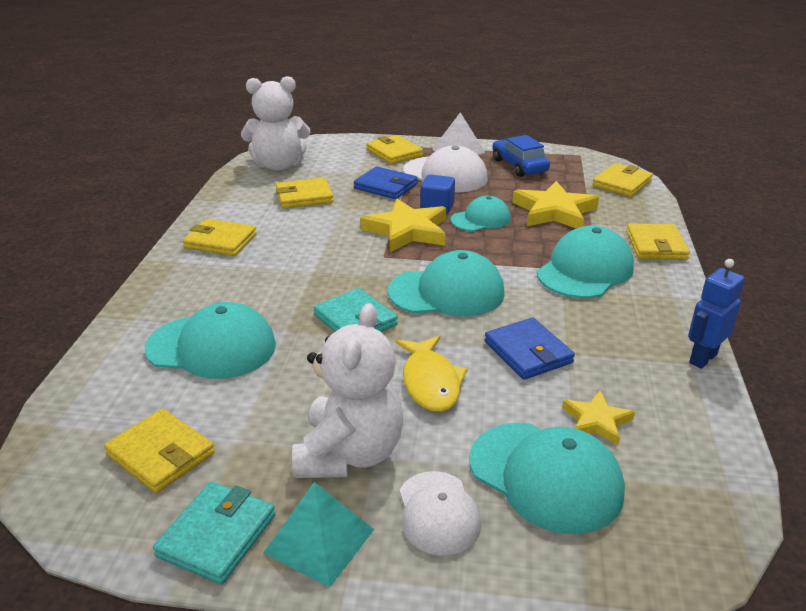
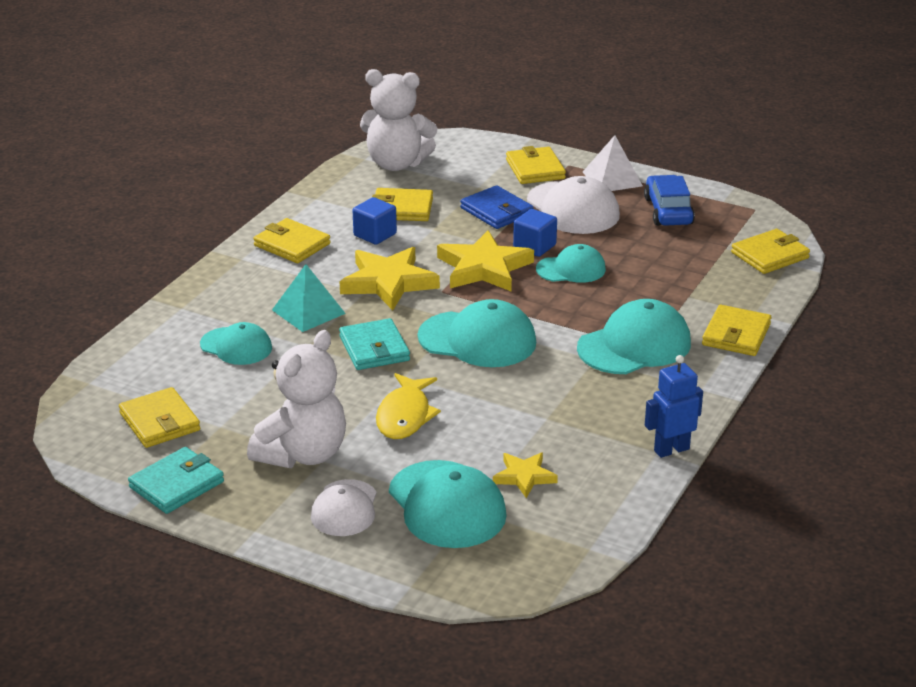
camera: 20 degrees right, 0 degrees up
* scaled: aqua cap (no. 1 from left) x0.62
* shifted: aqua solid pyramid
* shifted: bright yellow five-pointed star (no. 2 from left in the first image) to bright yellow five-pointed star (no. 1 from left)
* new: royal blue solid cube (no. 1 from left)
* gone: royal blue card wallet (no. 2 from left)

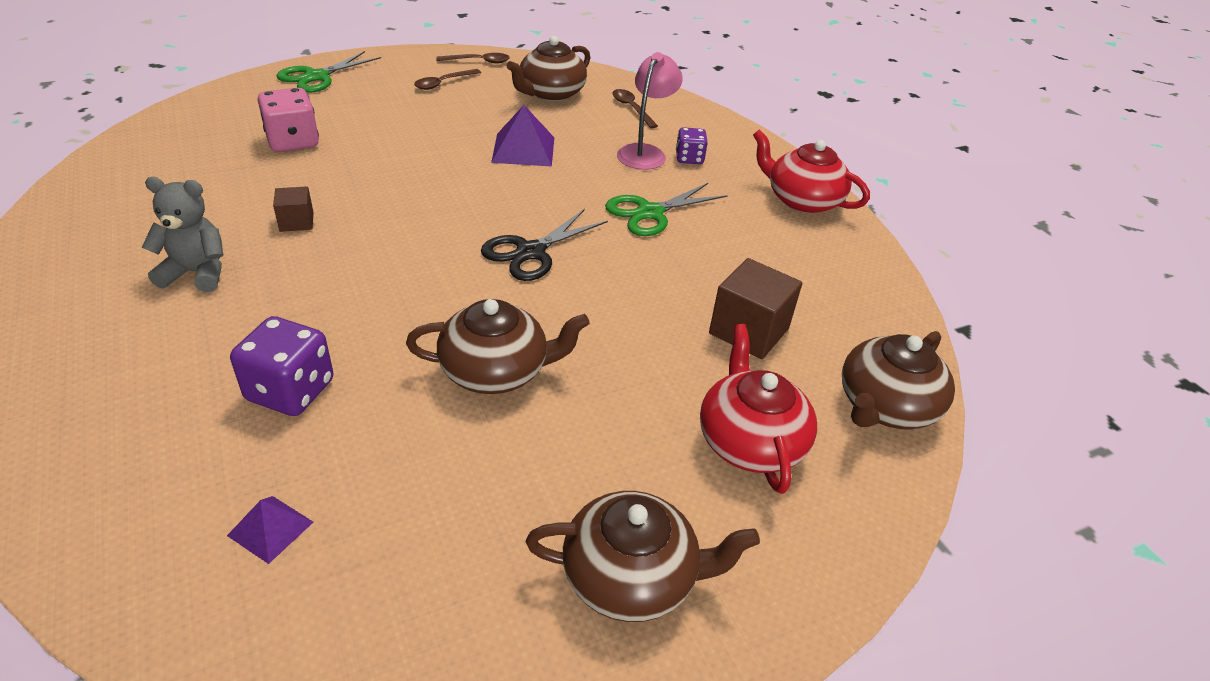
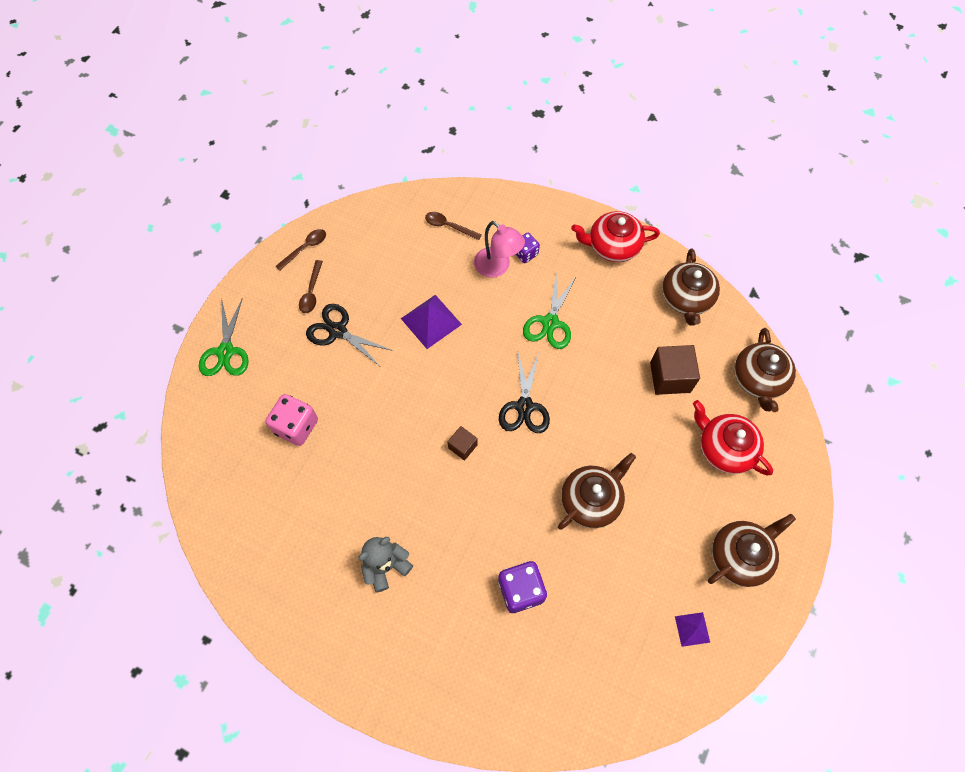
camera: 35 degrees left, 25 degrees up
* new: ebony pair of scissors (no. 1 from left)
* shifted: dark brown solid cube (no. 1 from left)
* rotated: pink lamp 150 degrees clockwise
* shifted: dark brown teapot (no. 2 from left)
* shifted: purple solid pyramid (no. 1 from left in the first image) to purple solid pyramid (no. 2 from left)

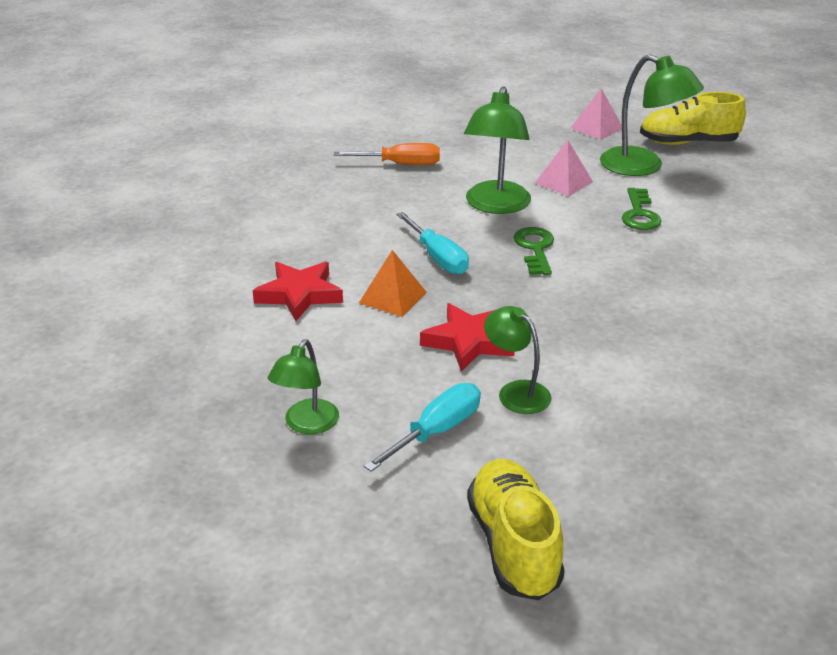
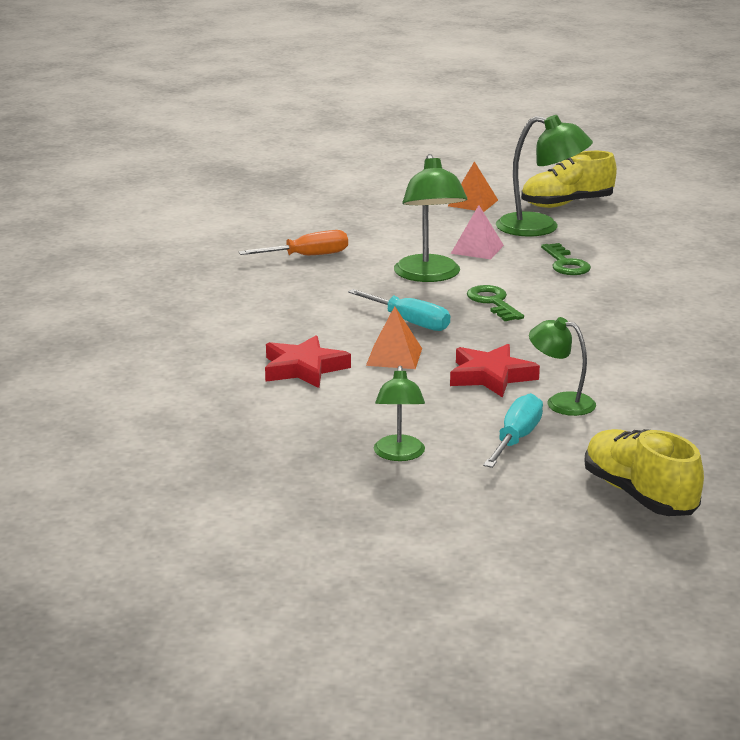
camera: 20 degrees left, 10 degrees down
* repainted: pink solid pyramid (no. 2 from left) to orange-coloured solid pyramid (no. 2 from left)

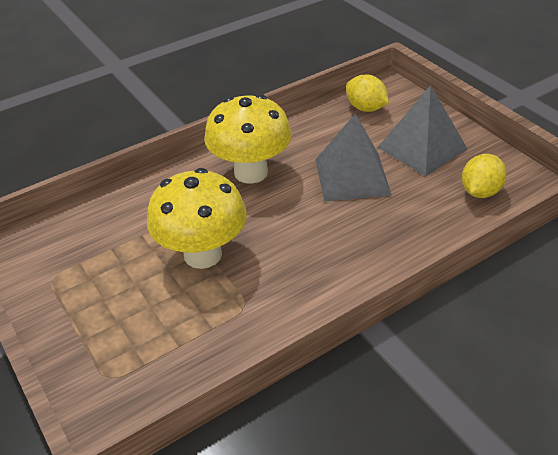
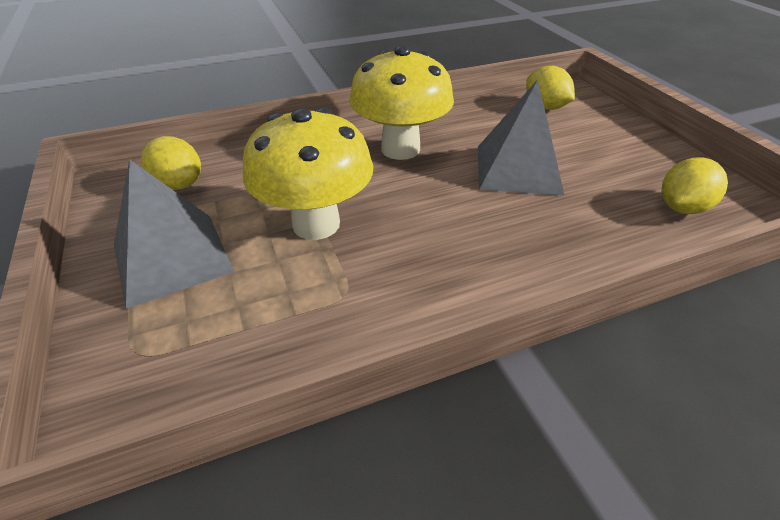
camera: 10 degrees right, 0 degrees up
* shifted: ash-grey solid pyramid (no. 2 from left in the first image) to ash-grey solid pyramid (no. 1 from left)
* new: bright yellow lemon (no. 1 from left)

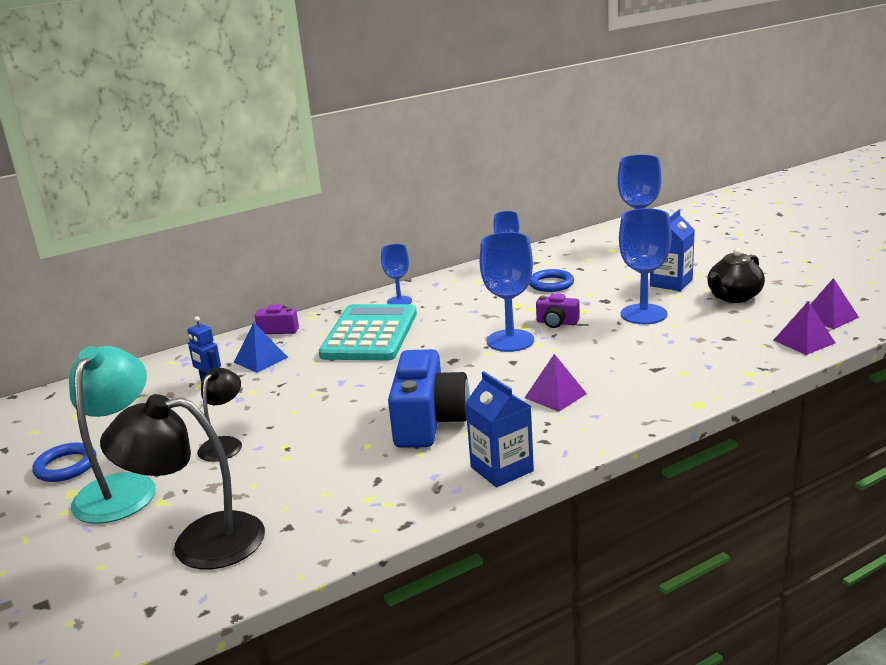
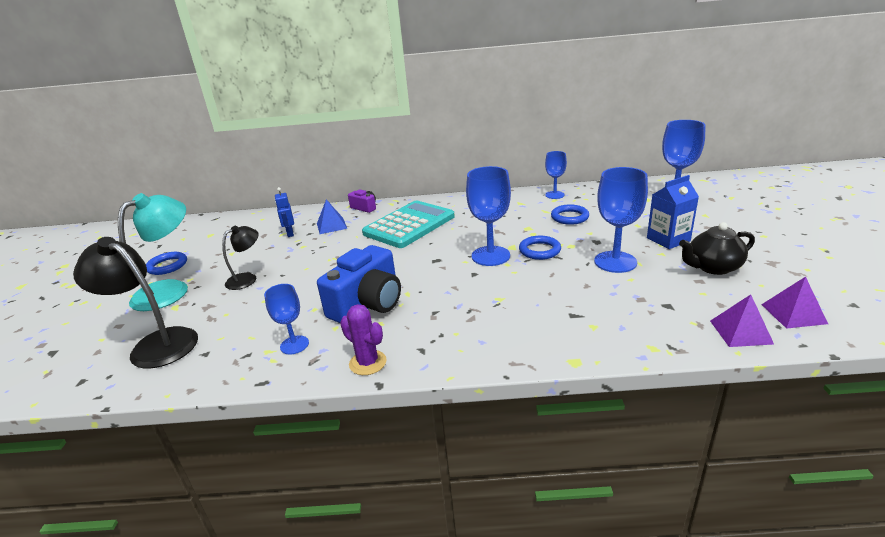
camera: 30 degrees right, 5 degrees up
* shifted: royal blue wine glass (no. 1 from left)
* swapped: royal blue milk carton (no. 1 from left) to purple cactus
* swapped: purple camera (no. 2 from left) to royal blue hoop (no. 2 from left)
* gone: purple solid pyramid (no. 1 from left)

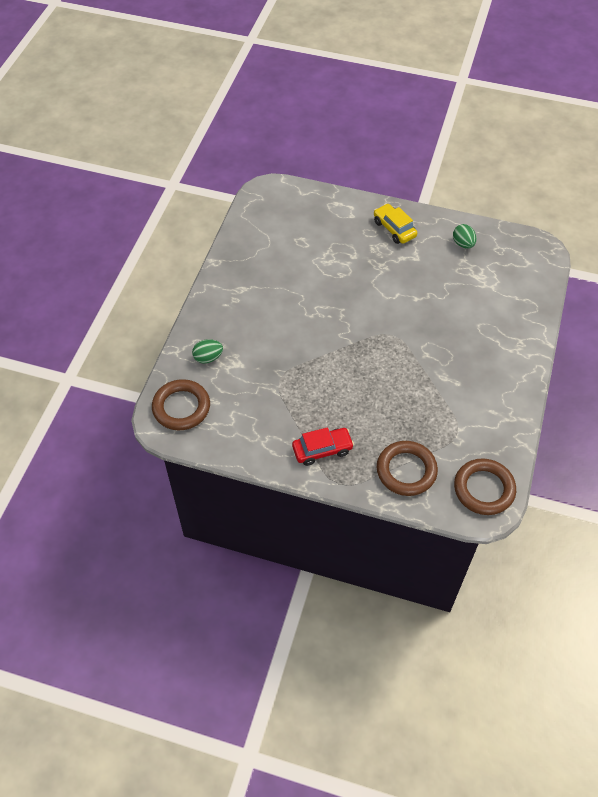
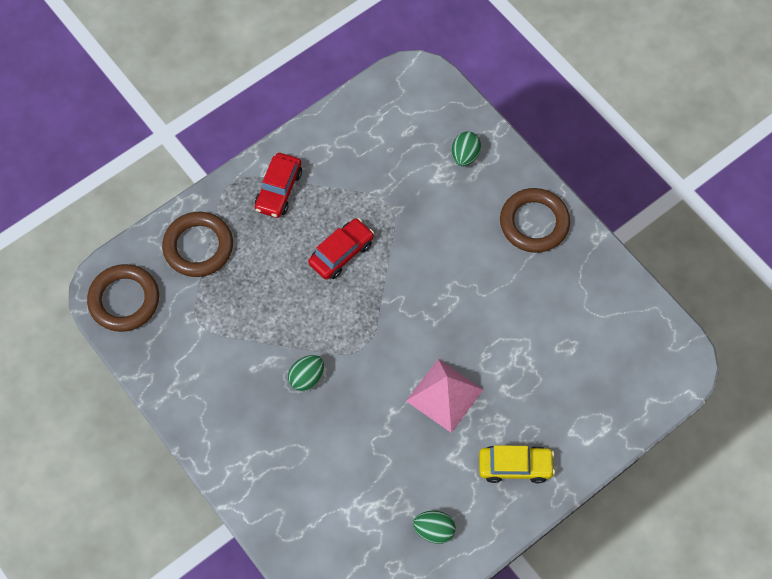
camera: 125 degrees right, 10 degrees up
* new: emerald egg shape (no. 1 from left)
* new: crimson car (no. 2 from left)
* new: pink solid pyramid
* shifted: dark brown hoop (no. 1 from left in the first image) to dark brown hoop (no. 3 from left)

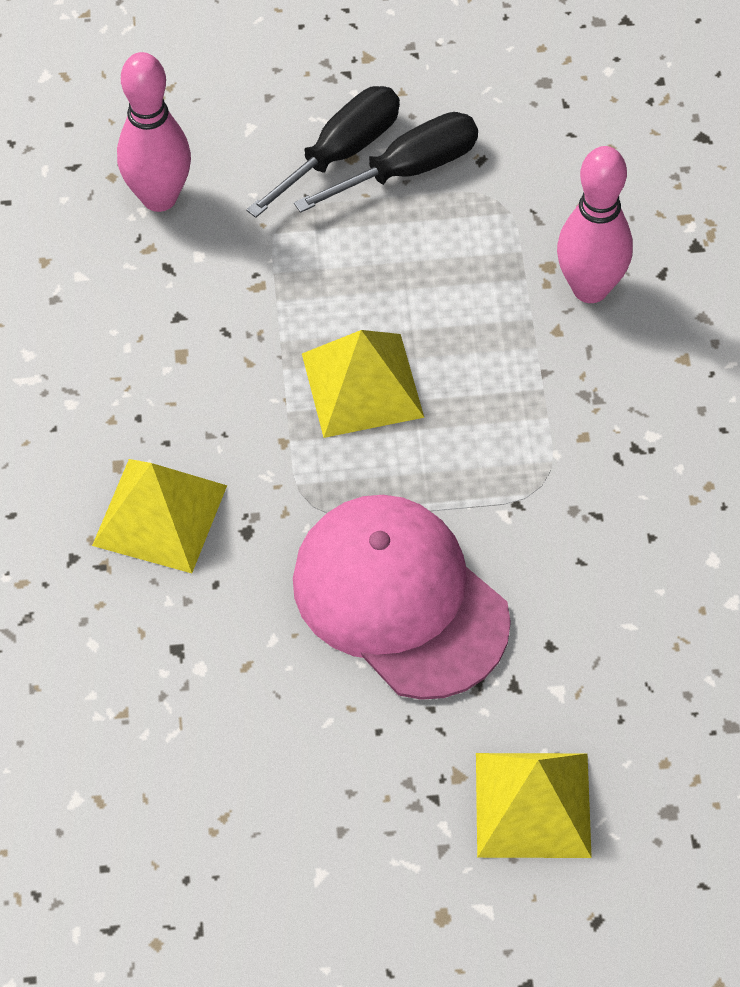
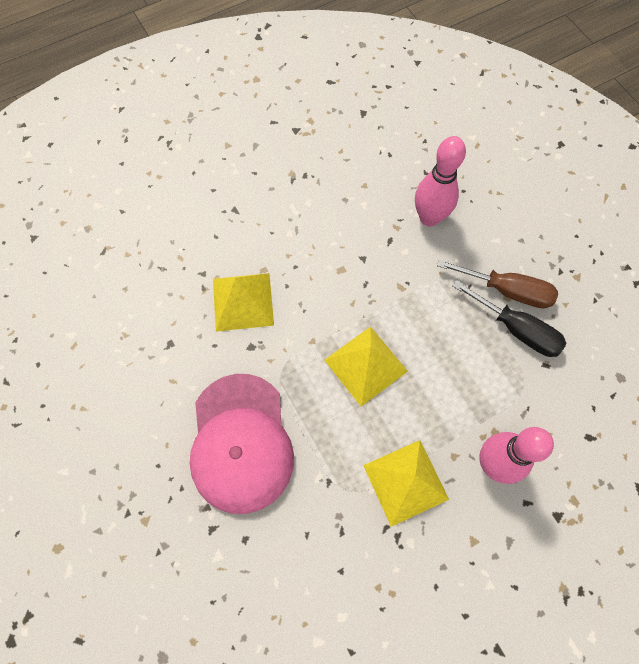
camera: 65 degrees right, 10 degrees up
* rotated: pink cap 150 degrees clockwise
* shifted: bright yellow solid pyramid (no. 3 from left)
* repainted: ebony flat screwdriver (no. 1 from left) to dark brown flat screwdriver

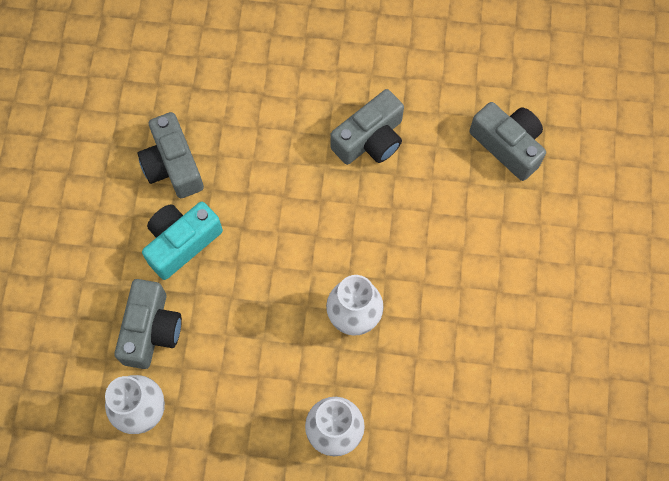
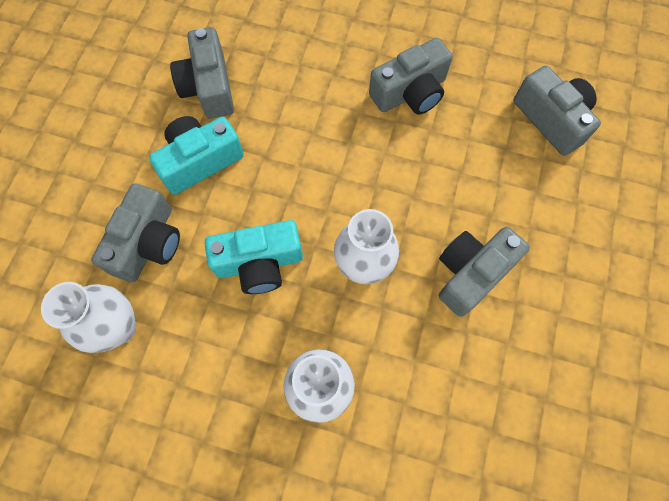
camera: 10 degrees right, 0 degrees up
* new: aqua camera (no. 2 from left)
* new: ash-grey camera (no. 4 from left)

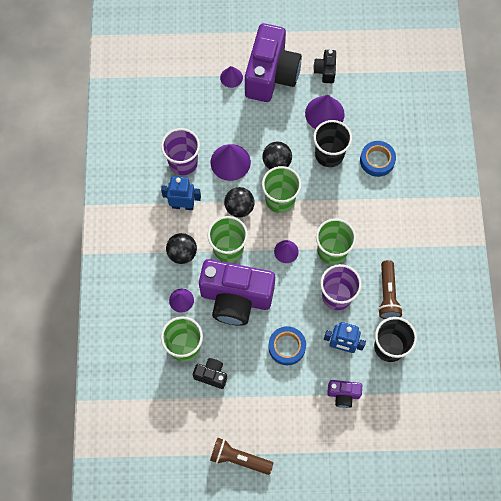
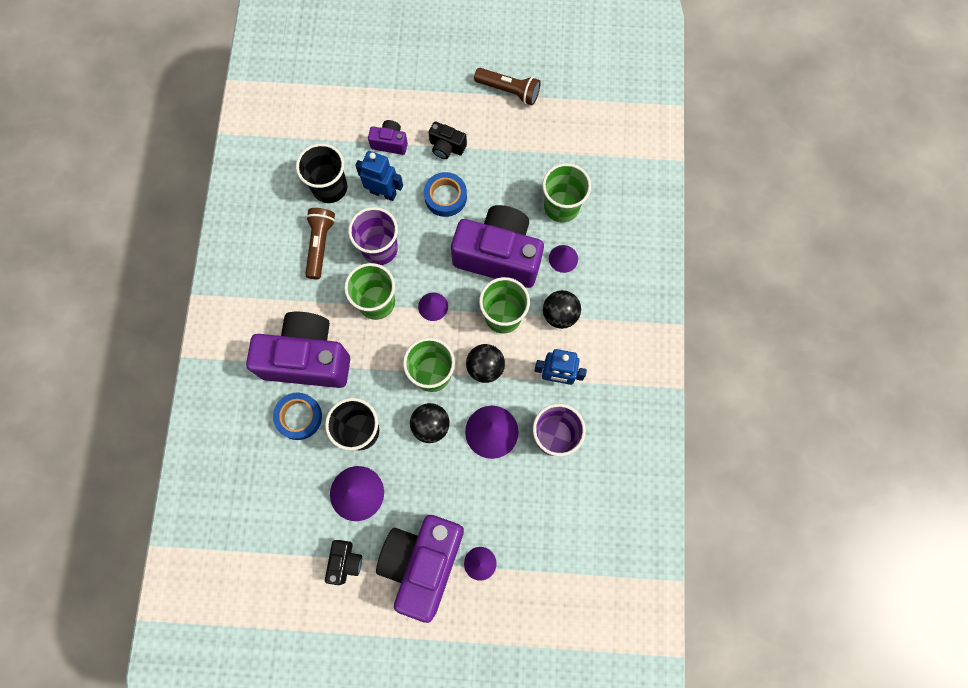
camera: 175 degrees left, 5 degrees up
* new: purple camera (no. 1 from left)
* shifted: ebony camera (no. 1 from left in the first image) to ebony camera (no. 2 from left)

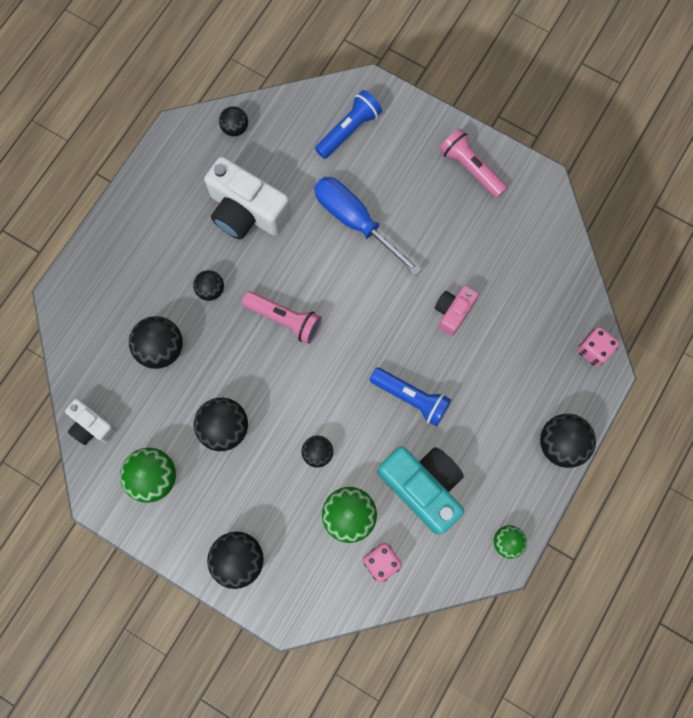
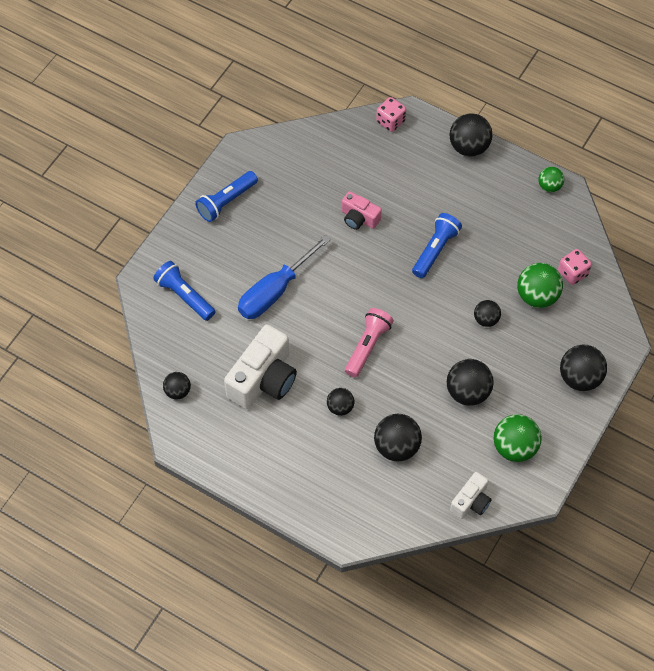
camera: 90 degrees left, 15 degrees down
* repainted: pink pocket torch (no. 2 from left) to royal blue pocket torch (no. 2 from left)
* gone: aqua camera

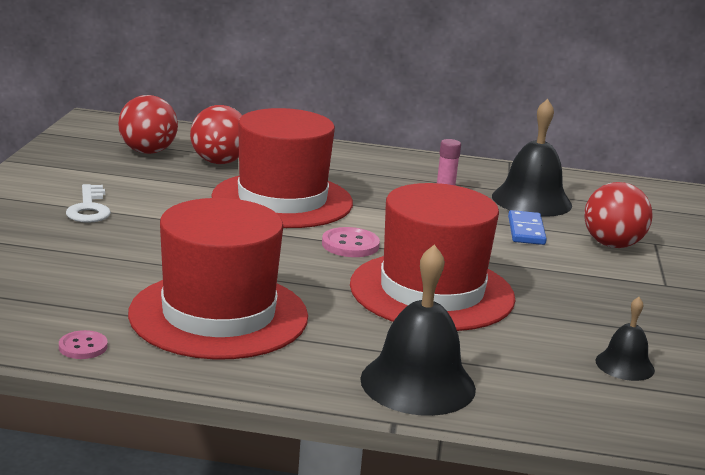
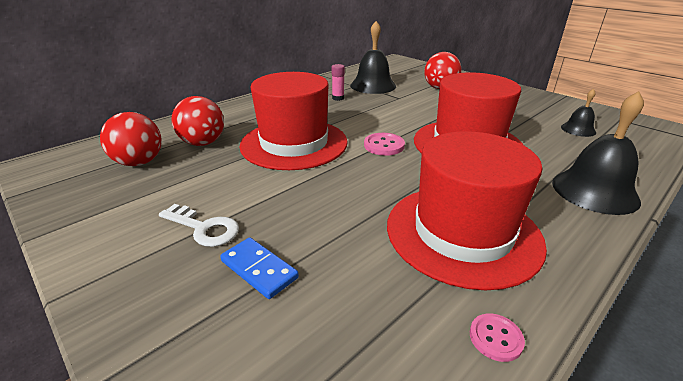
camera: 50 degrees left, 10 degrees up
* shifted: royal blue domino

